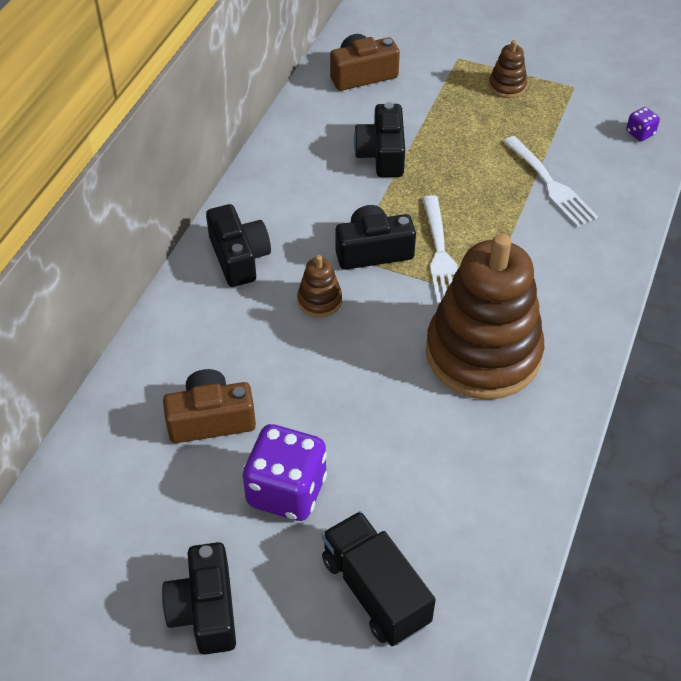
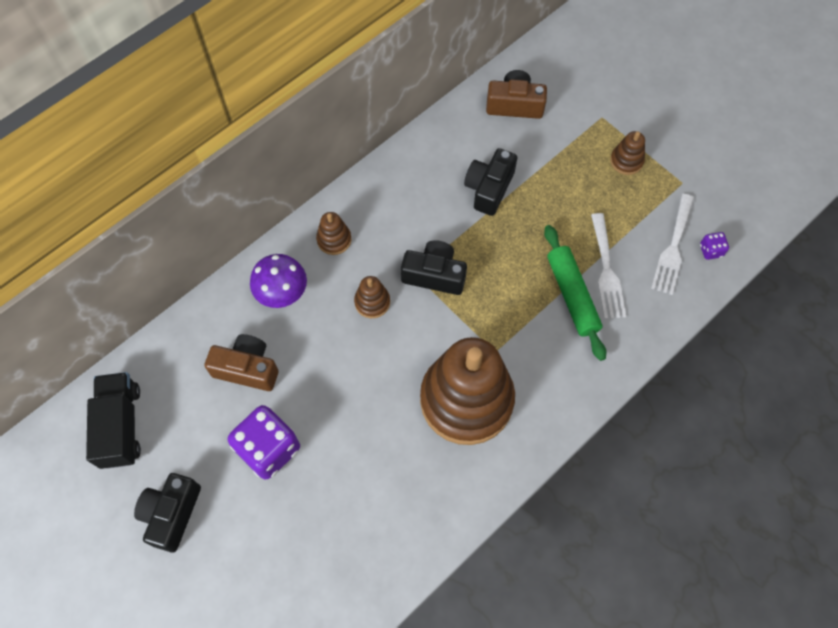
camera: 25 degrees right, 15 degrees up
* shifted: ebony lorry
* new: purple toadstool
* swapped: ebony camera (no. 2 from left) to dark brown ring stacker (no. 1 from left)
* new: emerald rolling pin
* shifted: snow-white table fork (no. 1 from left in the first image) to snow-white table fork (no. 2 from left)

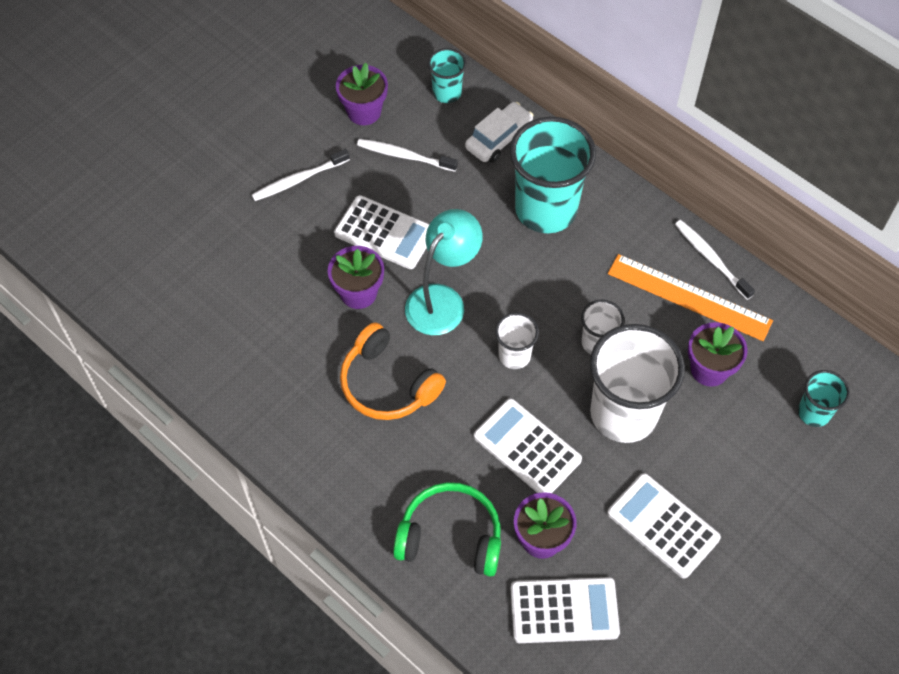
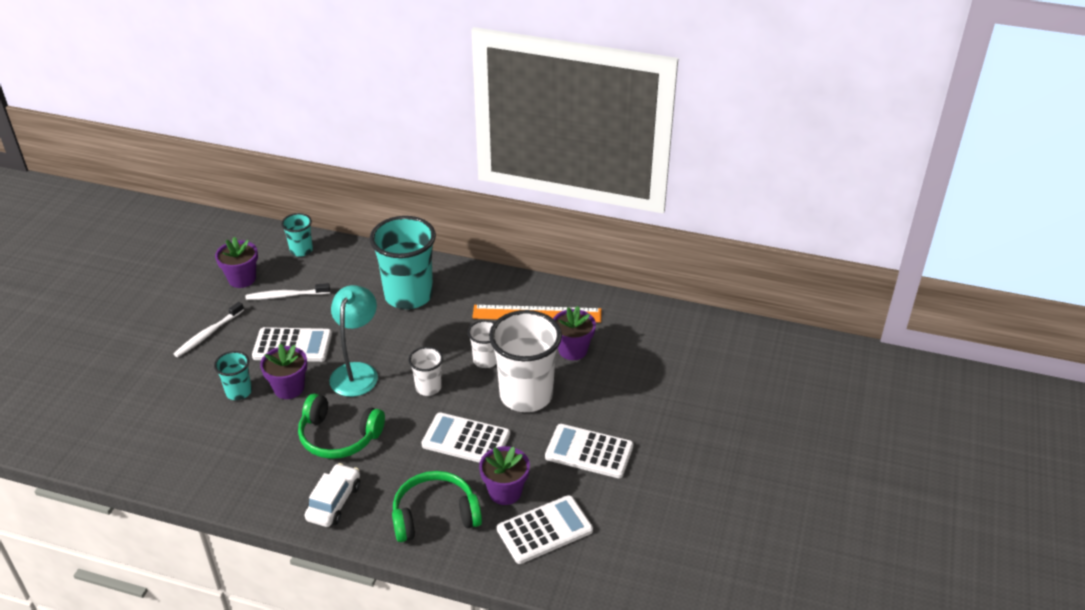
camera: 25 degrees left, 20 degrees down
* shifted: aqua beaker (no. 3 from left in the first image) to aqua beaker (no. 1 from left)
* repainted: orange-coloured headphones to emerald headphones (no. 1 from left)
* shifted: snow-white car
* gone: snow-white dental brush (no. 3 from left)

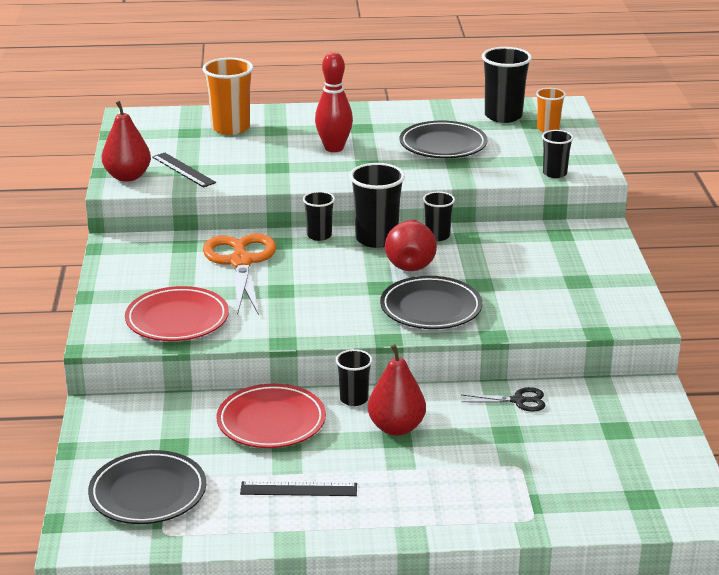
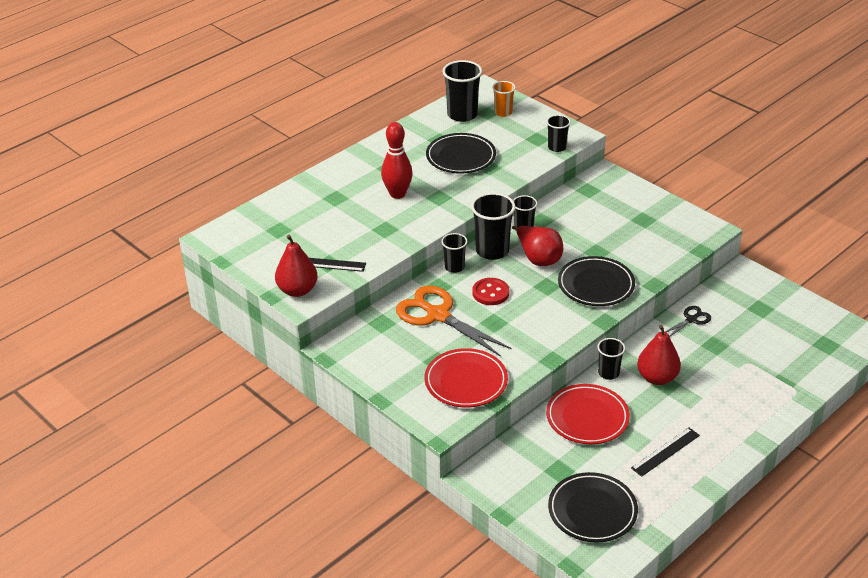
camera: 40 degrees left, 10 degrees up
* new: crimson button
* gone: orange-coloured beaker (no. 1 from left)

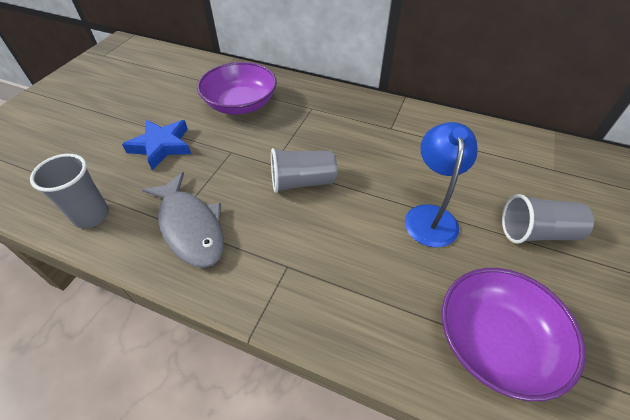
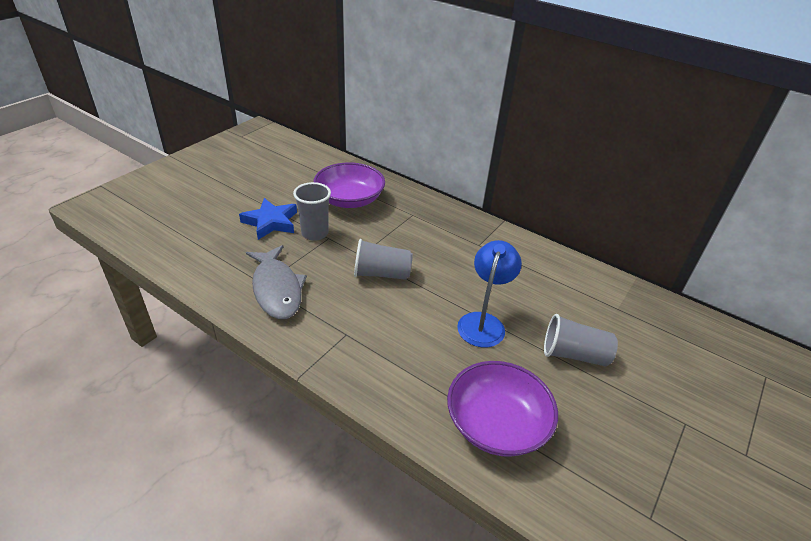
camera: 10 degrees right, 10 degrees down
* shifted: ash-grey beaker (no. 1 from left)

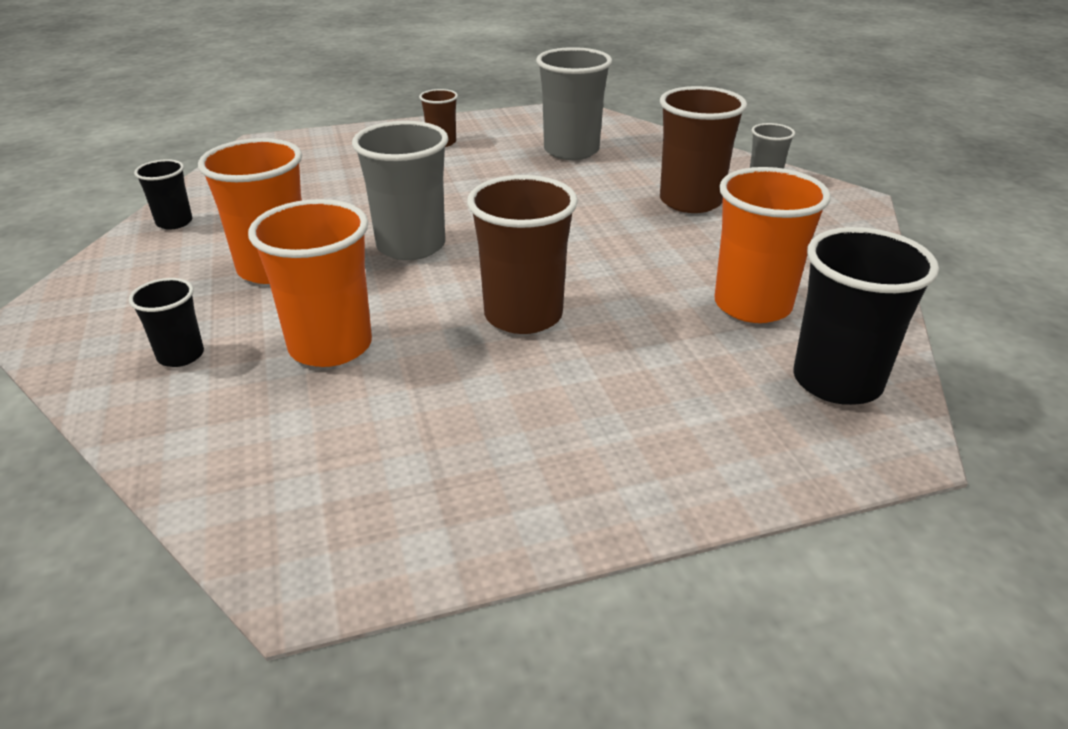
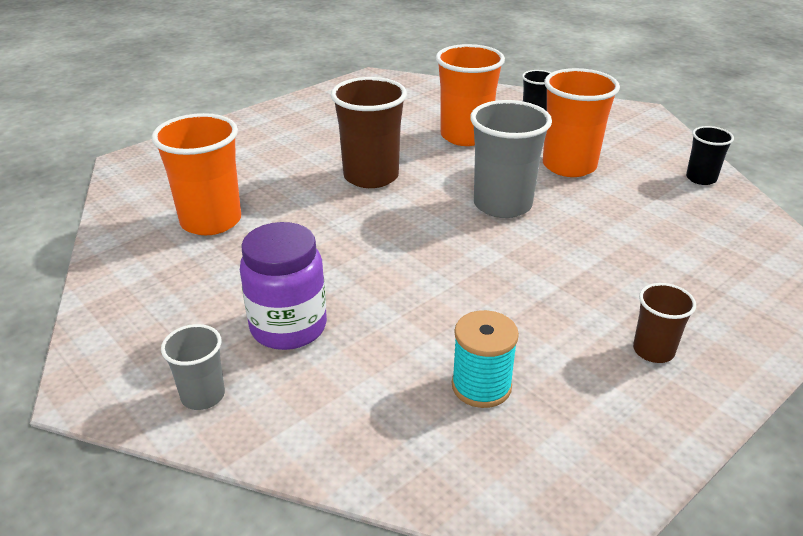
camera: 155 degrees right, 0 degrees up
* swapped: dark brown beaker (no. 3 from left) to purple preserve jar
* swapped: ash-grey beaker (no. 2 from left) to aqua spool
* gone: ebony beaker (no. 3 from left)

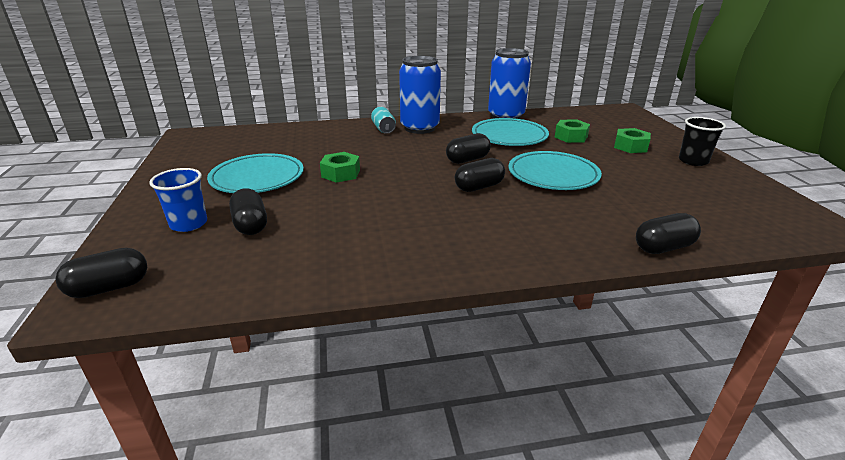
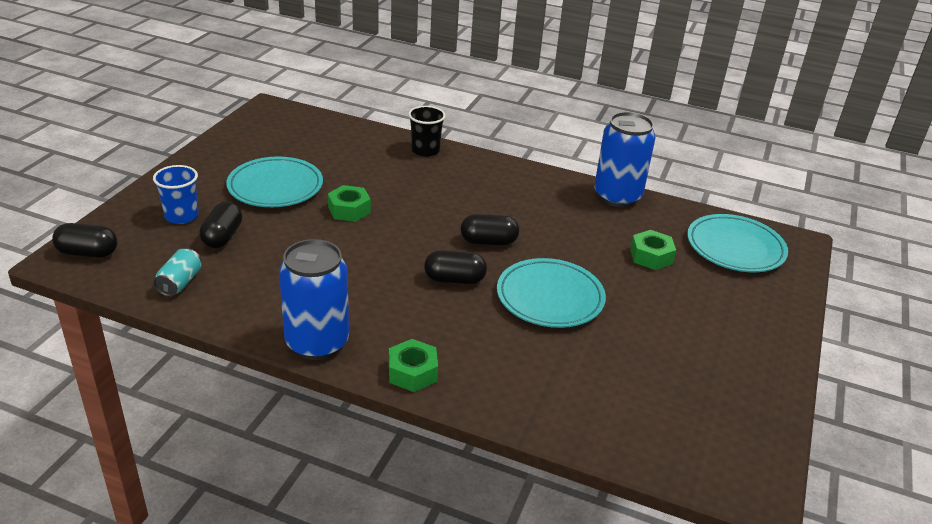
camera: 30 degrees right, 5 degrees up
* shifted: aqua can
* shifted: royal blue can (no. 1 from left)
* shifted: emerald hexagon nut (no. 3 from left in the first image) to emerald hexagon nut (no. 2 from left)
* shifted: ebony beaker
* shifted: aqua dinner plate (no. 2 from left in the first image) to aqua dinner plate (no. 3 from left)
* gone: ebony capsule (no. 5 from left)

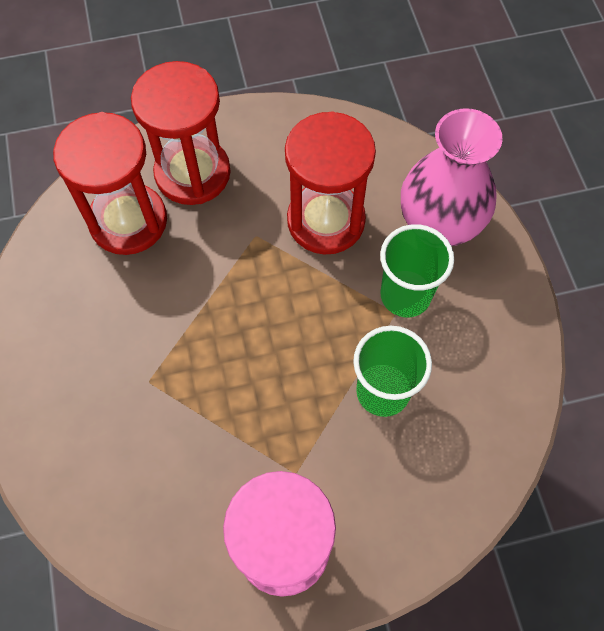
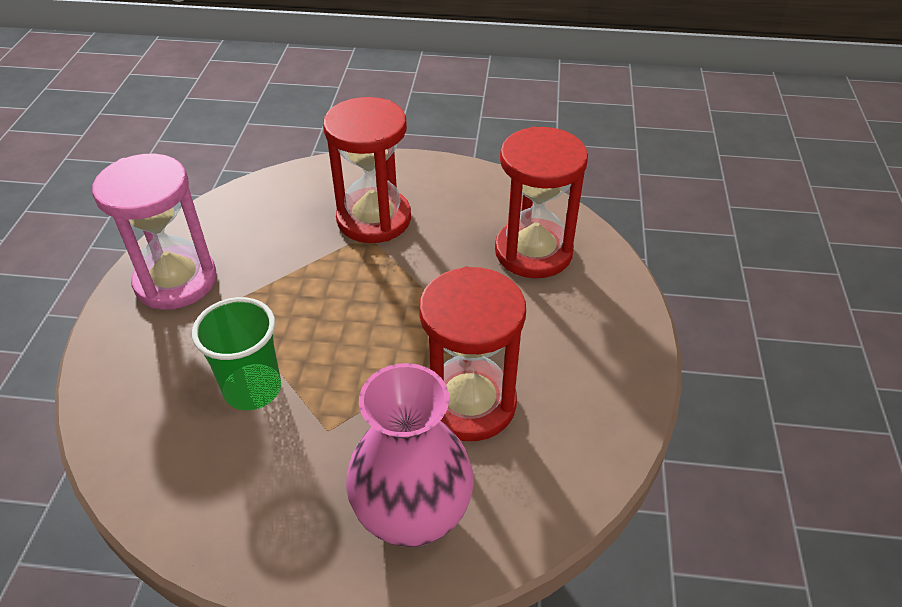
camera: 110 degrees right, 20 degrees down
* shifted: crimson sand timer (no. 2 from left in the first image) to crimson sand timer (no. 1 from left)
* gone: emerald beaker (no. 2 from left)

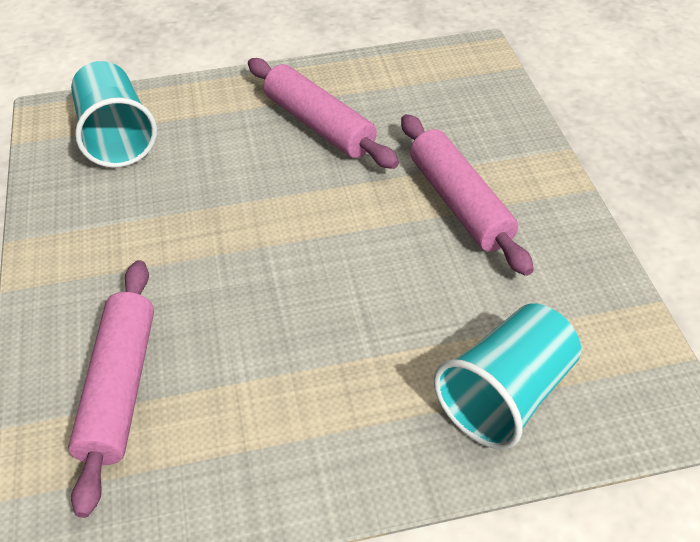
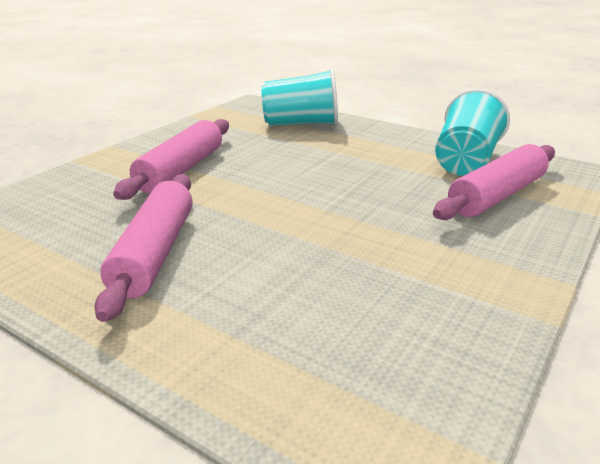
camera: 135 degrees left, 20 degrees down
* shifted: aqua beaker (no. 1 from left in the first image) to aqua beaker (no. 2 from left)

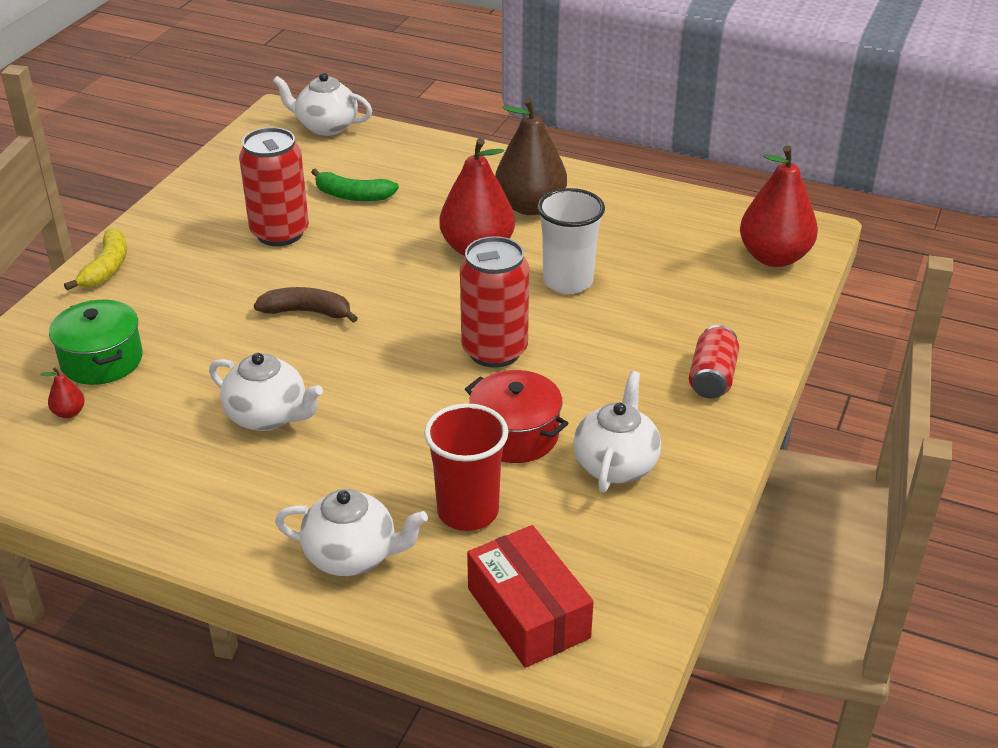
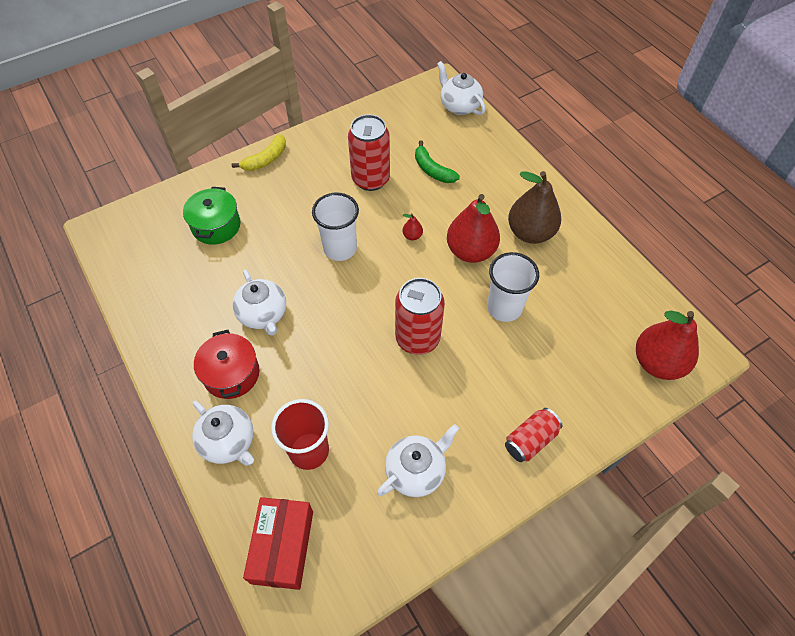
camera: 35 degrees right, 20 degrees up
* shifted: crimson pot
* swapped: dark brown toy banana to snow-white beaker (no. 1 from left)
* shifted: crimson pear fruit (no. 1 from left)

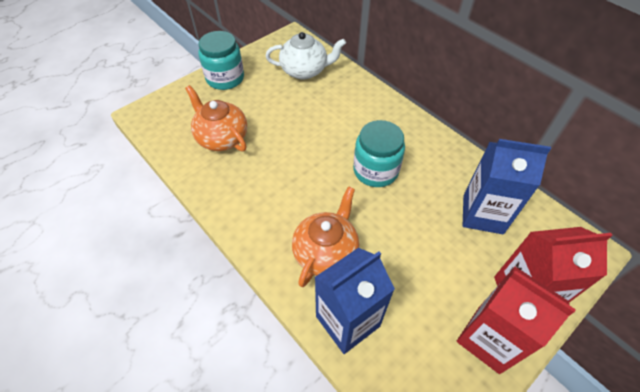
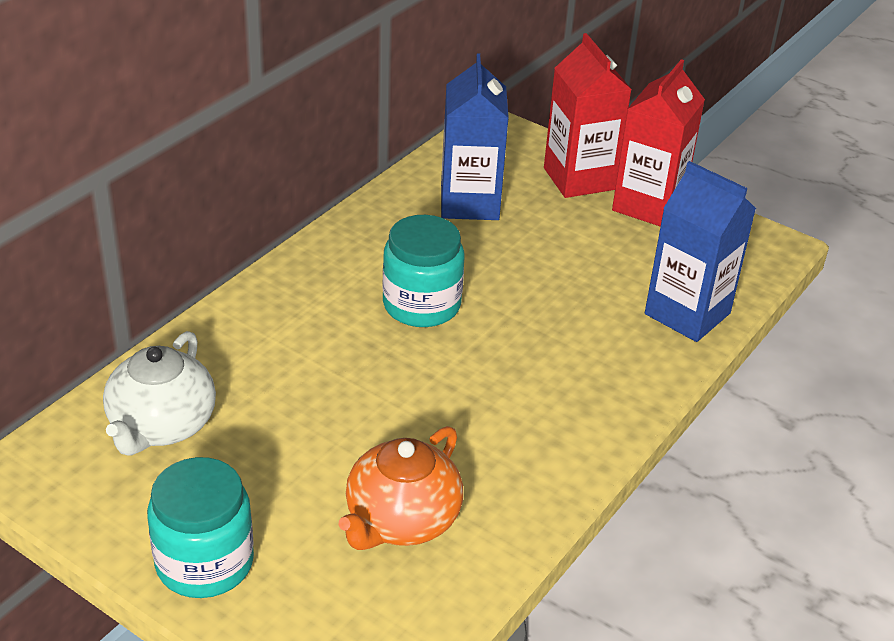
camera: 105 degrees left, 15 degrees down
* rotated: snow-white teapot 150 degrees counterclockwise
* gone: orange-coloured teapot (no. 2 from left)

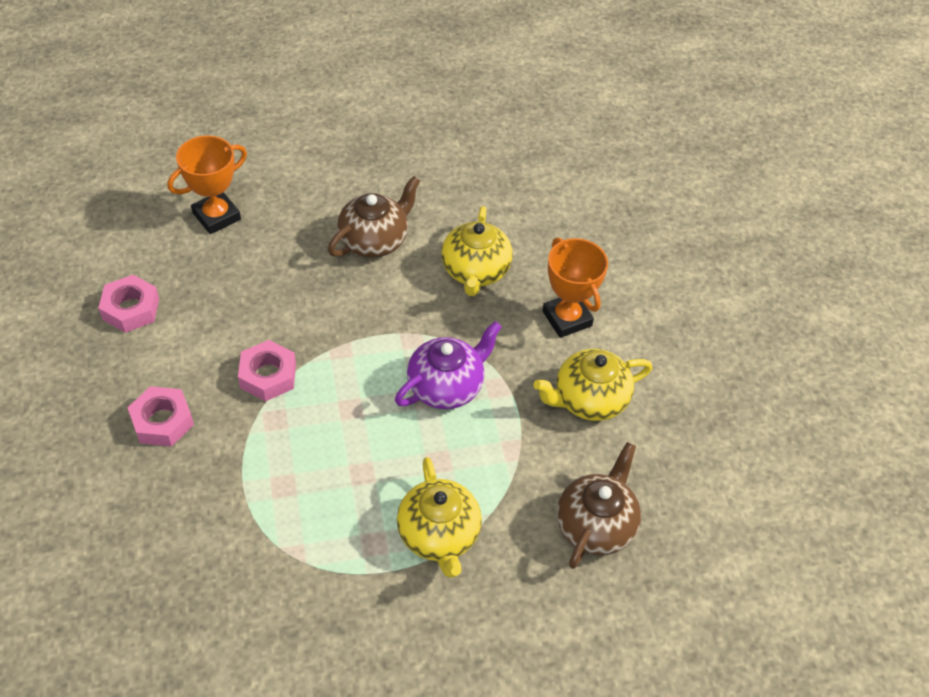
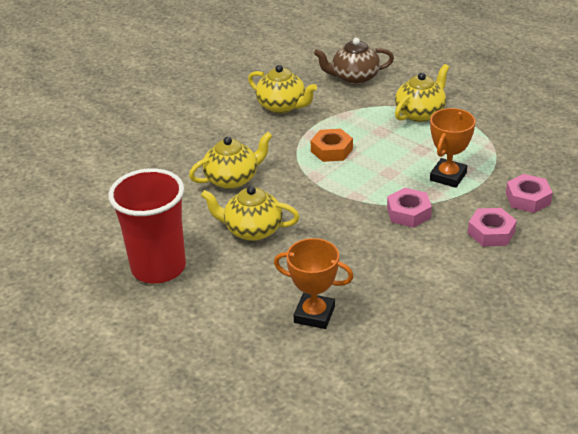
camera: 120 degrees left, 15 degrees down
* new: crimson beaker
* repainted: dark brown teapot (no. 1 from left) to bright yellow teapot (no. 2 from left)
* swapped: purple teapot to orange-coloured hexagon nut
* shifted: orange-coloured prize cup (no. 2 from left)
* shifted: pink hexagon nut (no. 1 from left in the first image) to pink hexagon nut (no. 3 from left)

